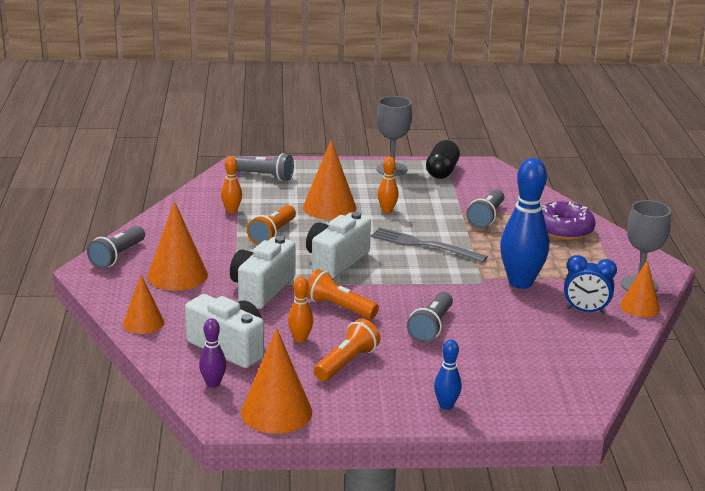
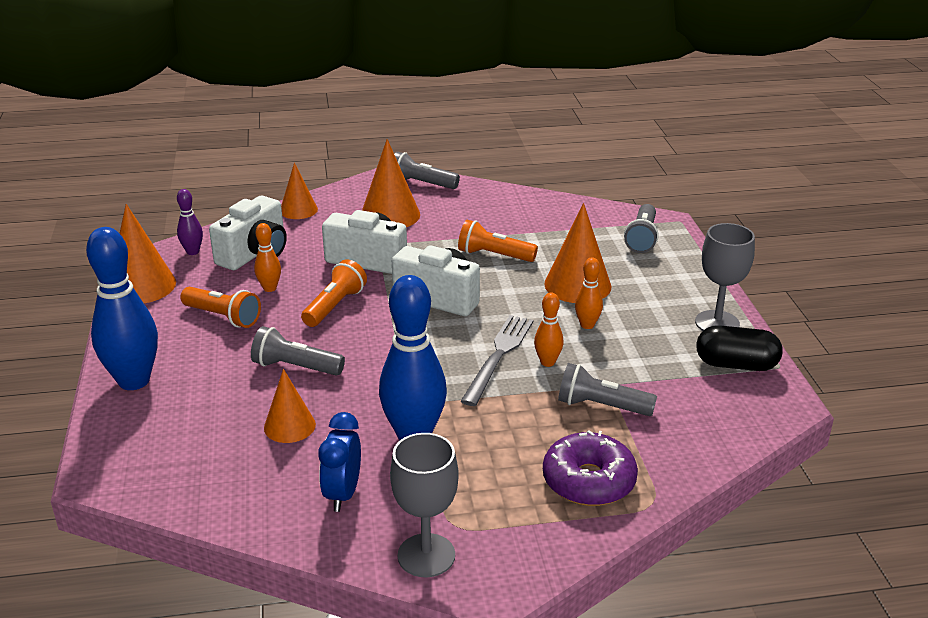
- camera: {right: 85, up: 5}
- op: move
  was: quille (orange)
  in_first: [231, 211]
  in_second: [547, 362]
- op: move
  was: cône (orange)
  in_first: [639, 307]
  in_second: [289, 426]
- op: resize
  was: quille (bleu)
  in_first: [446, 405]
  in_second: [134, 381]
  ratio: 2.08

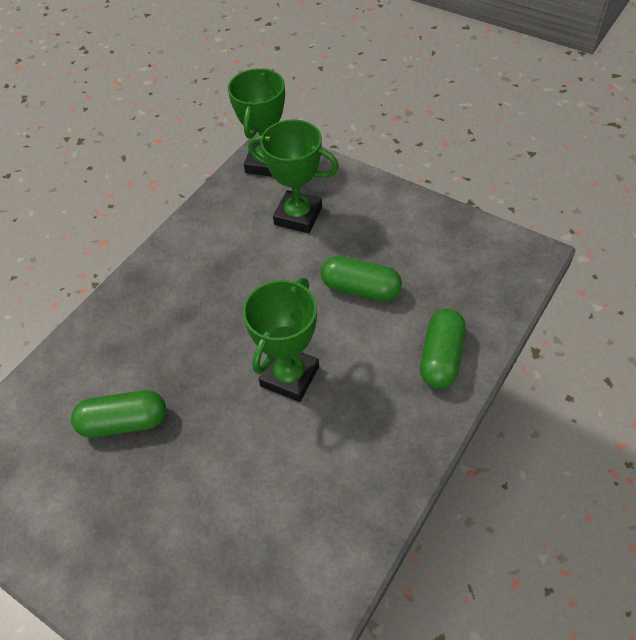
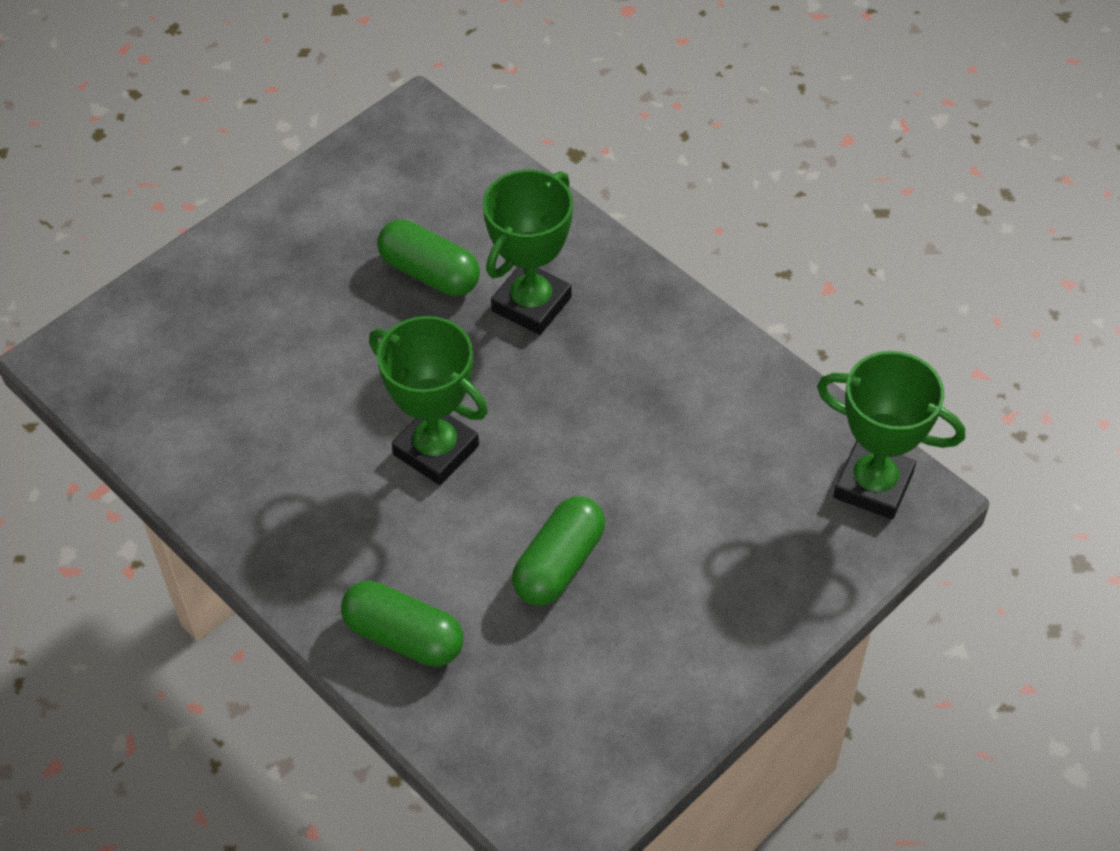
- camera: {right: 100, up: 0}
- op: move
  was: trophée (vert)
  in_first: [298, 216]
  in_second: [531, 304]
- op: rotate
  was: gélule (vert)
  in_first: [124, 422]
  in_second: [430, 273]
  clockwise: -60

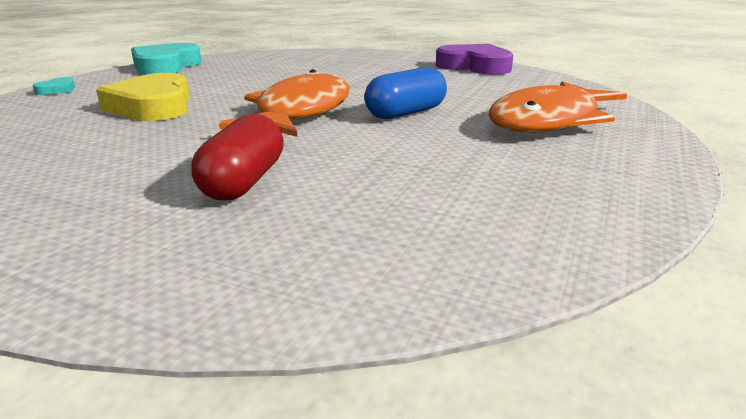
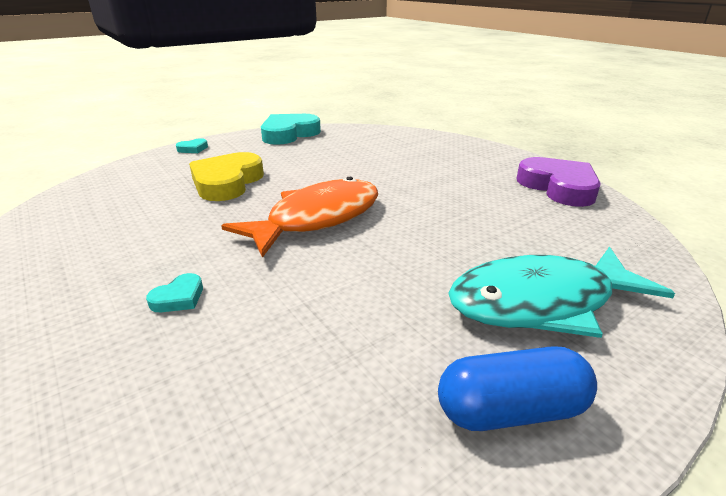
- camera: {right: 30, up: 5}
- op: move
  was: gélule (bleu)
  in_first: [406, 113]
  in_second: [510, 410]
- op: recolor
  was: poisson (orange)
  now: poisson (turquoise)
  in_first: [549, 121]
  in_second: [541, 302]
- op: replace
  was: gélule (rouge)
  now: cœur (turquoise)
  in_first: [244, 182]
  in_second: [179, 298]

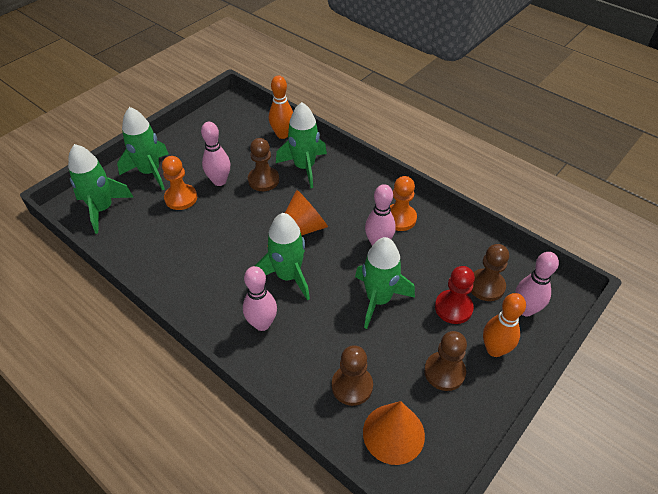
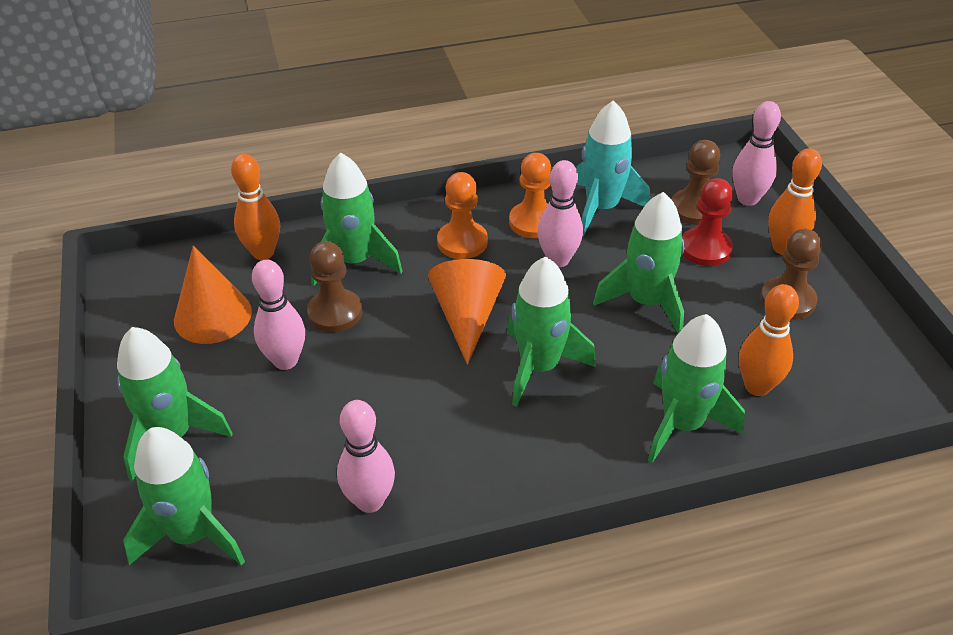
- camera: {right: -55, up: -5}
- op: move
  was: pion (orange)
  in_first: [181, 198]
  in_second: [462, 242]
- op: move
  was: quille (rose)
  in_first: [262, 324]
  in_second: [370, 501]
- op: replace
  was: pion (marron)
  now: quille (orange)
  in_first: [352, 386]
  in_second: [757, 386]
- op: move
  was: cône (orange)
  in_first: [393, 433]
  in_second: [212, 315]
- op: insert
  now: fusée (turquoise)
  in_second: [602, 208]
- op: insert
  now: fusée (vert)
  in_second: [682, 424]

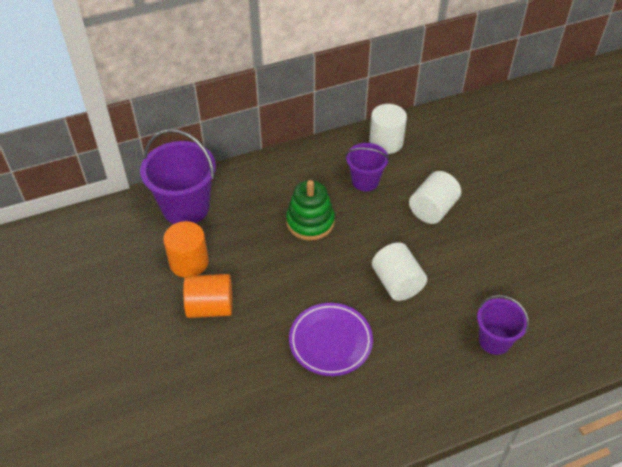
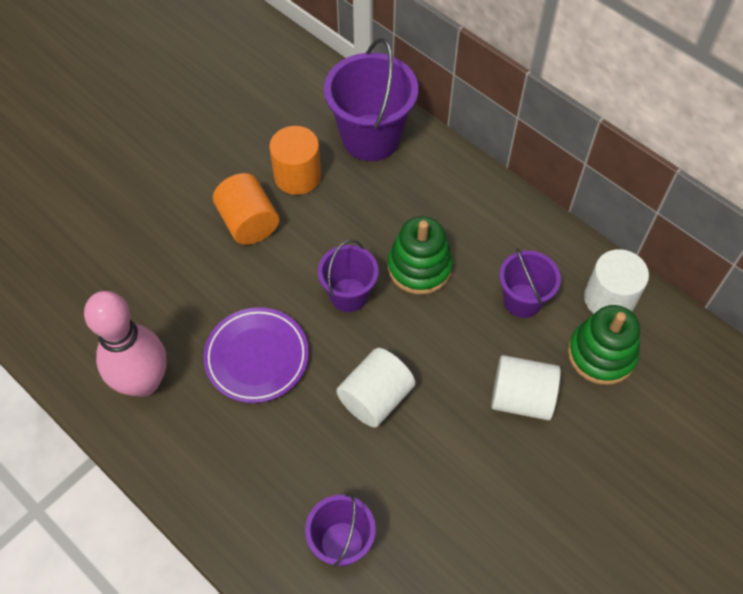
- camera: {right: 65, up: 10}
- op: insert
  now: seau (violet)
  in_second: [349, 295]
- op: insert
  now: quille (rose)
  in_second: [144, 382]
- op: insert
  now: jouet à empiler (vert)
  in_second: [601, 354]

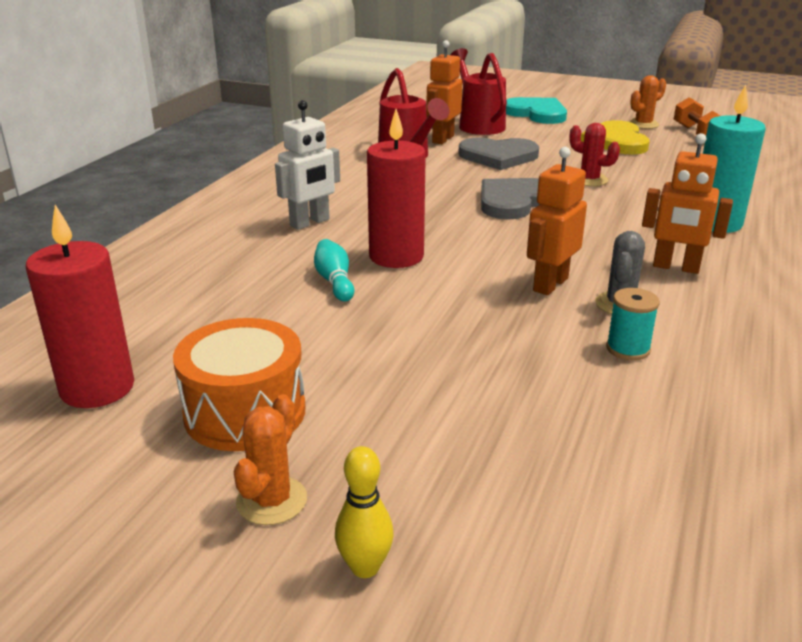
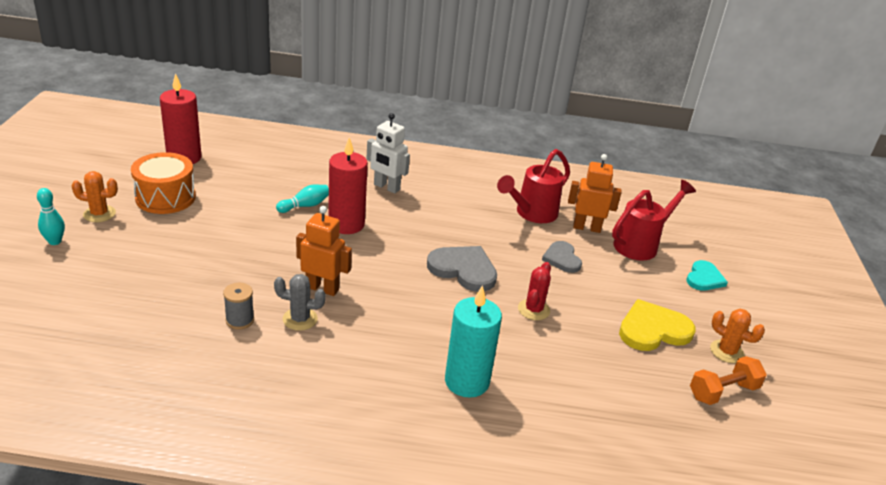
- camera: {right: 70, up: 5}
- op: resize
  was: cœur (turquoise)
  in_first: [537, 113]
  in_second: [704, 278]
  ratio: 0.64
- op: delete
  was: robot (orange)
  in_first: [676, 267]
- op: resize
  was: cœur (gris)
  in_first: [498, 156]
  in_second: [562, 258]
  ratio: 0.64
- op: recolor
  was: bobine (turquoise)
  now: bobine (gris)
  in_first: [628, 349]
  in_second: [240, 320]
- op: recolor
  was: quille (jaune)
  now: quille (turquoise)
  in_first: [365, 567]
  in_second: [55, 241]

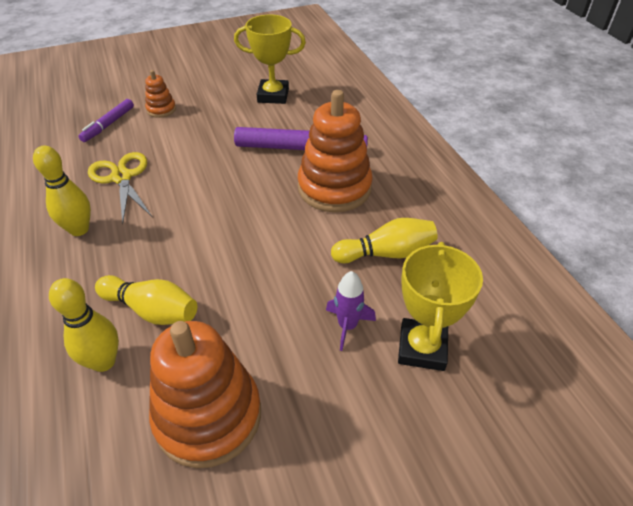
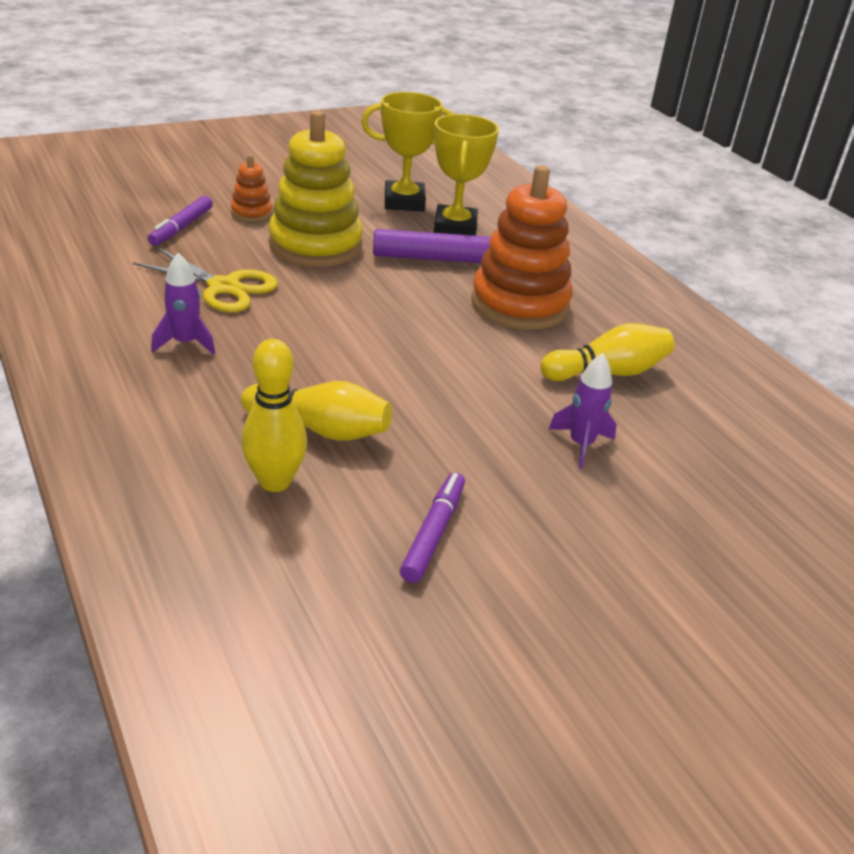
- camera: {right: -10, up: -10}
- op: replace
  was: quille (jaune)
  now: fusée (violet)
  in_first: [79, 229]
  in_second: [185, 343]
- op: rotate
  was: ciseaux (jaune)
  in_first: [122, 177]
  in_second: [224, 287]
  clockwise: 150
- op: move
  was: trophée (jaune)
  in_first: [422, 348]
  in_second: [455, 228]
- op: replace
  was: jouet à empiler (orange)
  now: feutre (violet)
  in_first: [208, 415]
  in_second: [433, 533]
- op: insert
  now: jouet à empiler (jaune)
  in_second: [315, 245]

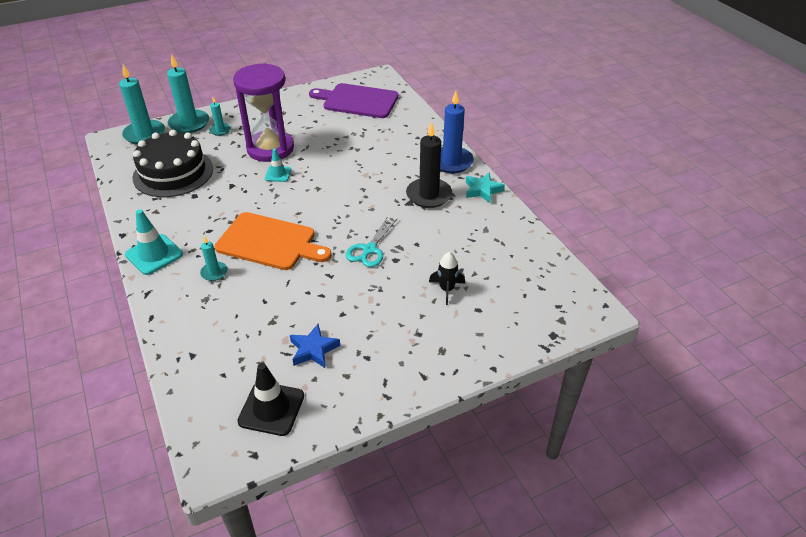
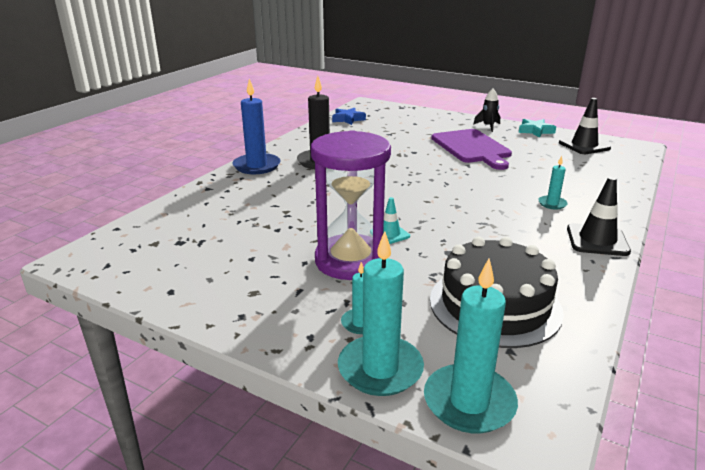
- camera: {right: -125, up: -15}
- op: move
  was: planche à découper (violet)
  in_first: [358, 101]
  in_second: [472, 148]
- op: move
  was: étoile (turquoise)
  in_first: [482, 190]
  in_second: [535, 131]
- op: recolor
  was: cône de chantier (turquoise)
  now: cône de chantier (noir)
  in_first: [154, 254]
  in_second: [597, 240]
- op: delete
  was: planche à découper (orange)
  in_first: [269, 242]
- op: delete
  was: ciseaux (turquoise)
  in_first: [369, 249]
- op: move
  was: fusée (noir)
  in_first: [446, 289]
  in_second: [488, 126]
- op: move
  was: étoile (bleu)
  in_first: [313, 349]
  in_second: [348, 119]

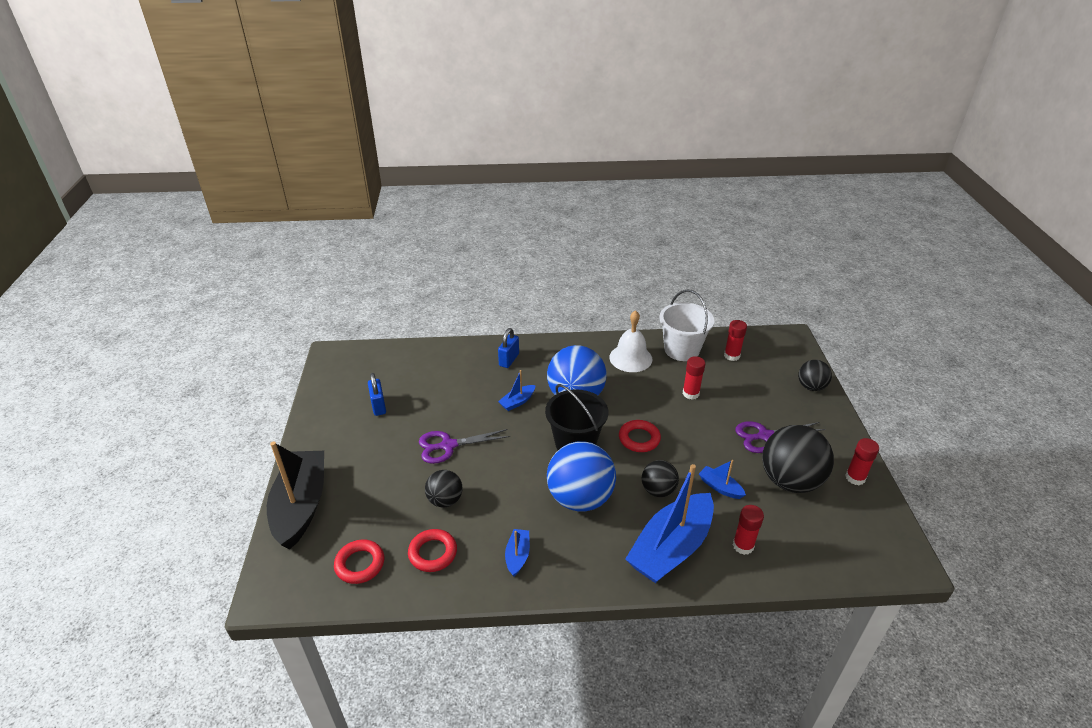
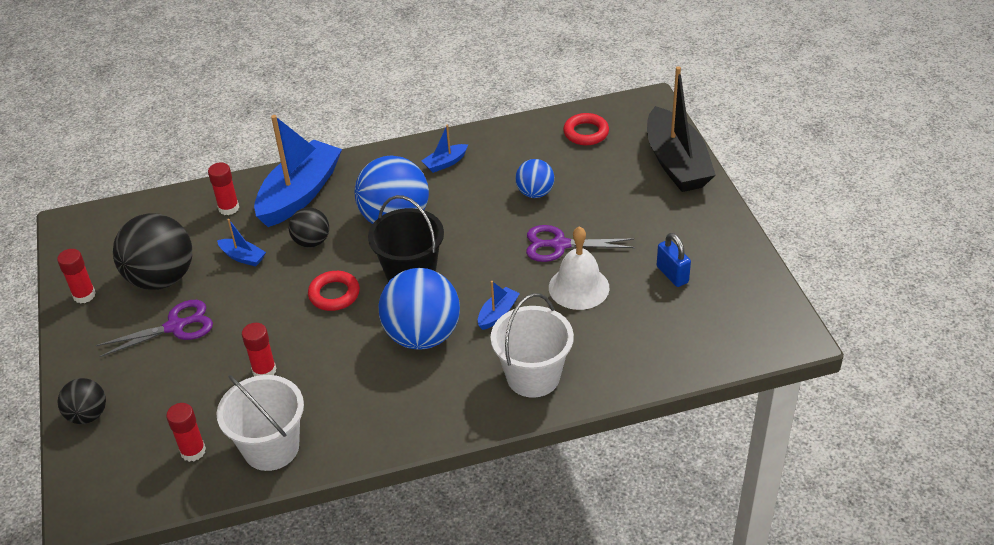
- camera: {right: 170, up: 5}
- op: move
  was: cloche (blanc)
  in_first: [630, 358]
  in_second: [579, 287]
- op: replace
  was: cadenas (bleu)
  now: seau (blanc)
  in_first: [509, 360]
  in_second: [533, 376]
- op: rotate
  was: ciseaux (violet)
  in_first: [448, 445]
  in_second: [559, 245]
  clockwise: -150
- op: recolor
  was: balle (noir)
  now: balle (bleu)
  in_first: [445, 500]
  in_second: [535, 193]
- op: delete
  was: anneau (rouge)
  in_first: [433, 553]
- op: rotate
  was: bateau (bleu)
  in_first: [517, 556]
  in_second: [445, 163]
  clockwise: 60

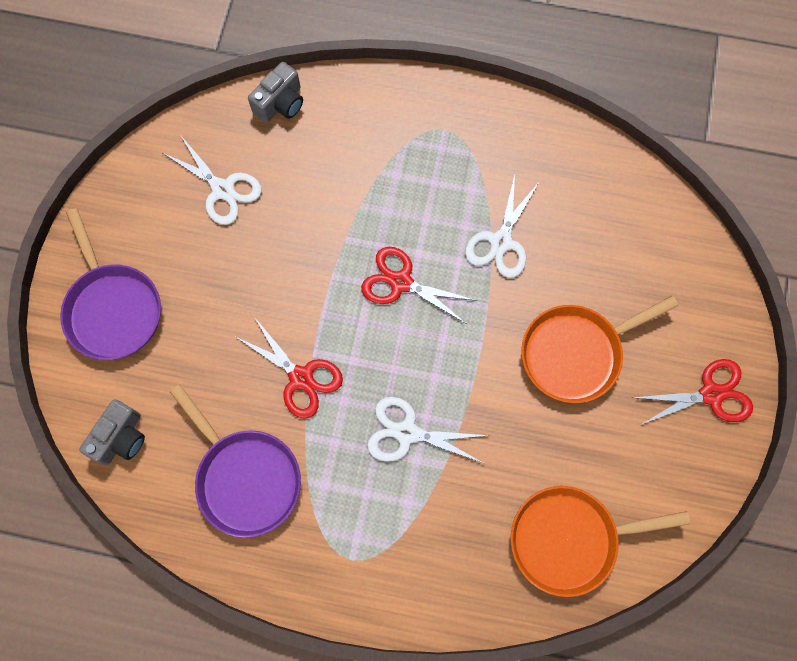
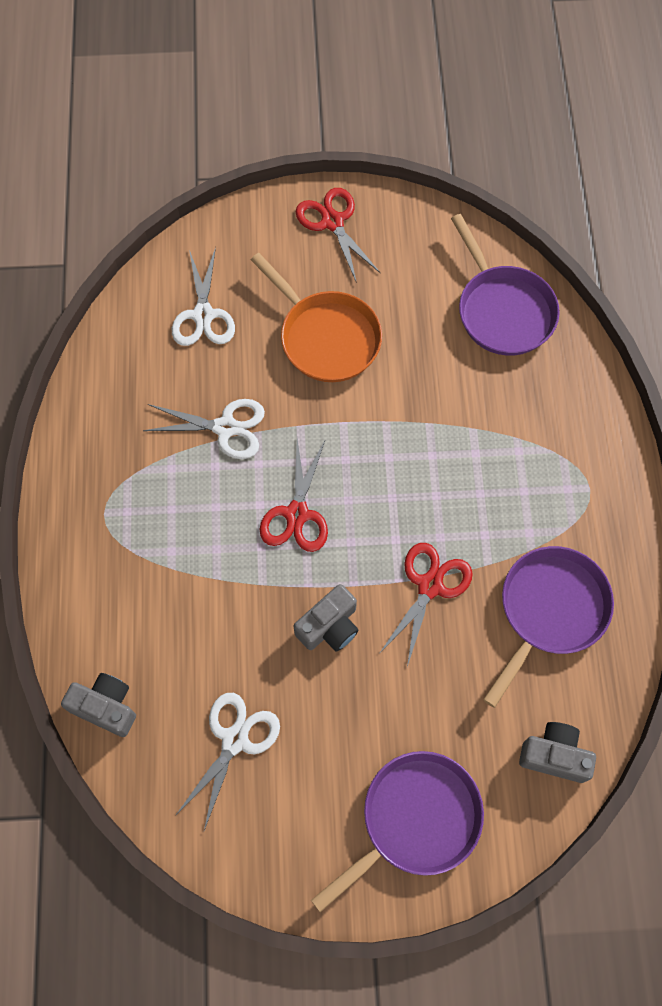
- camera: {right: -105, up: -5}
- op: move
  was: ciseaux (blanc)
  in_first: [407, 432]
  in_second: [203, 315]
- op: recolor
  was: poêle (orange)
  now: poêle (violet)
  in_first: [570, 539]
  in_second: [502, 310]
- op: insert
  now: appareil photo (gris)
  in_second: [329, 626]

